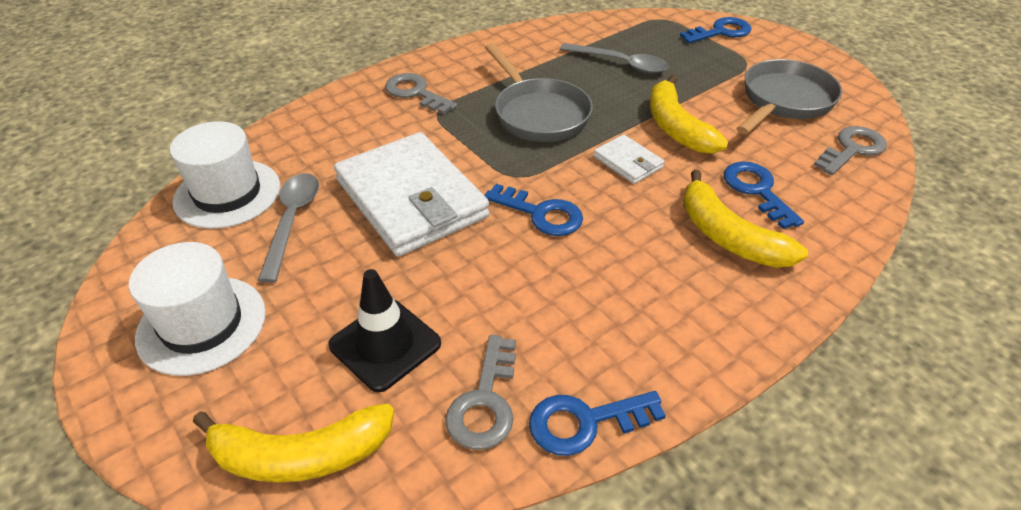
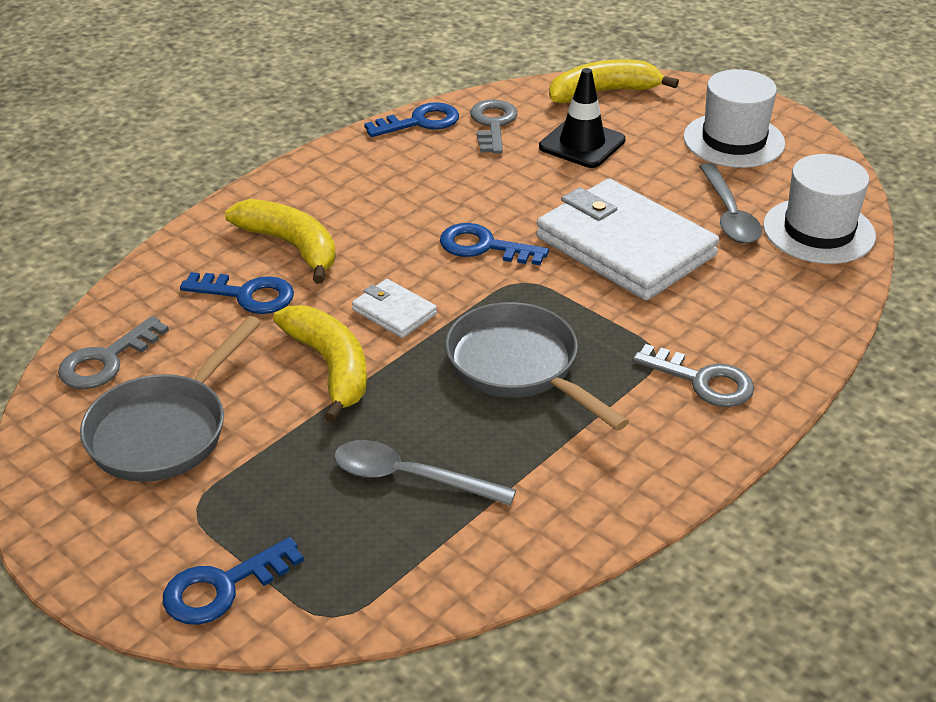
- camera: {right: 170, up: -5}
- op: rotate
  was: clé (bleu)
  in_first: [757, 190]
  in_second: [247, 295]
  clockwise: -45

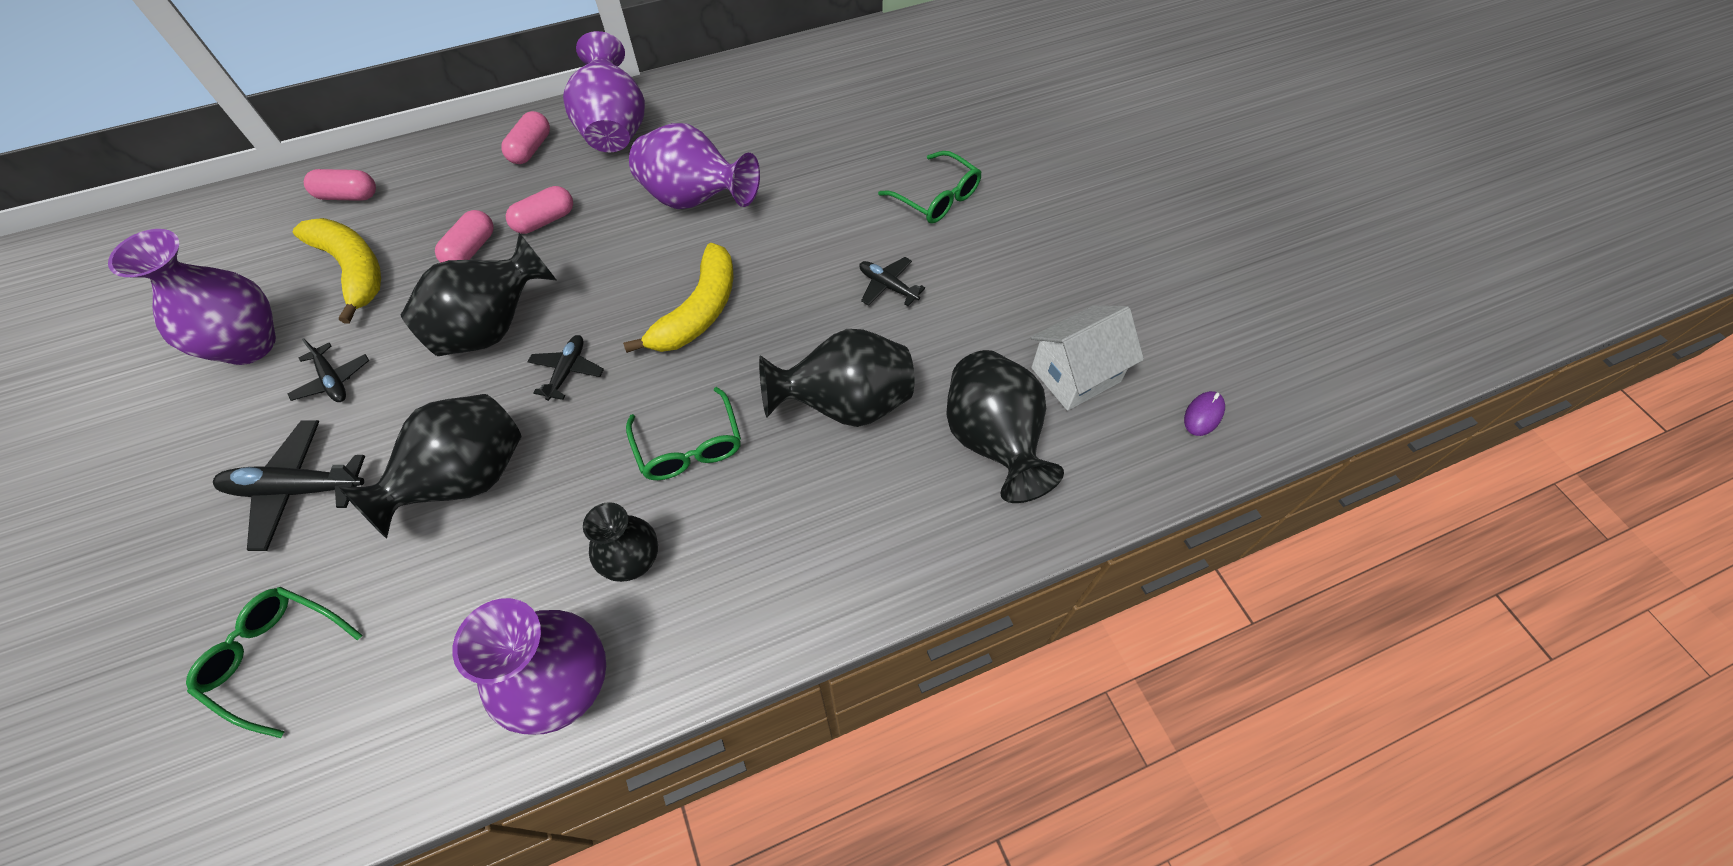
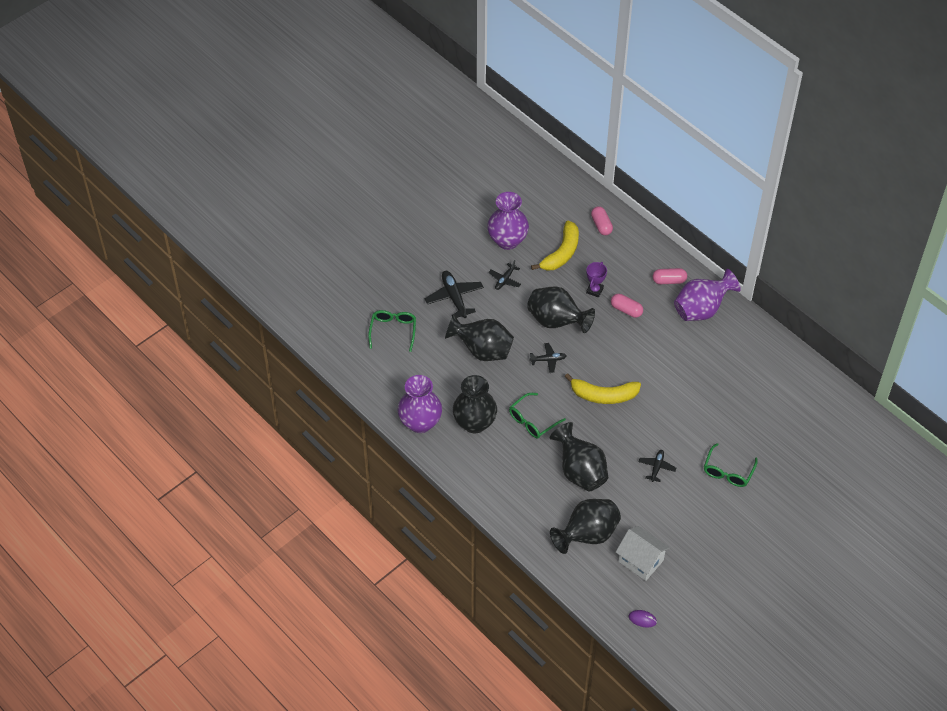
- camera: {right: 70, up: -5}
- op: delete
  was: vase (violet)
  in_first: [696, 199]
- op: replace
  was: gélule (rose)
  now: trophée (violet)
  in_first: [471, 249]
  in_second: [594, 290]
- op: resize
  was: vase (noir)
  in_first: [633, 561]
  in_second: [474, 423]
  ratio: 1.61

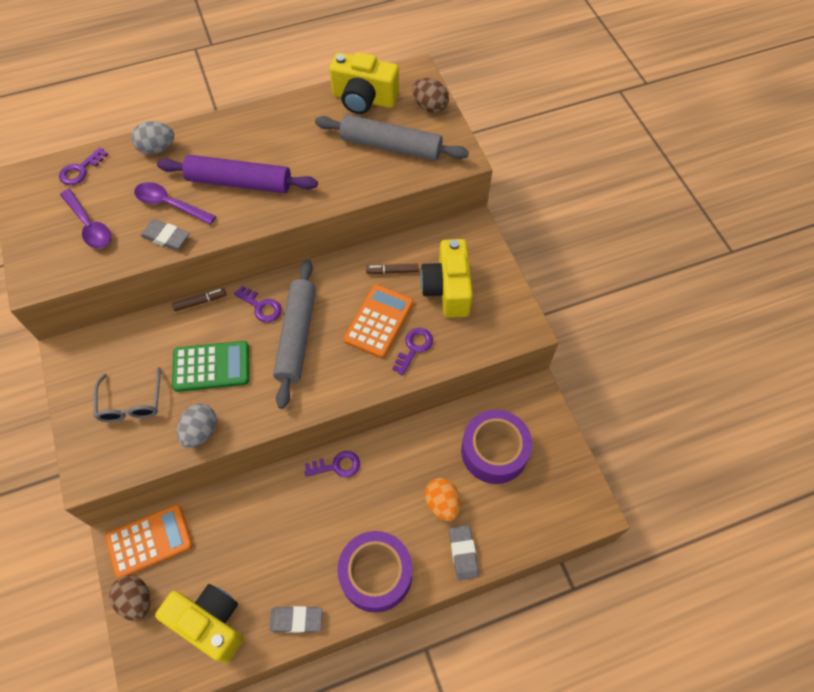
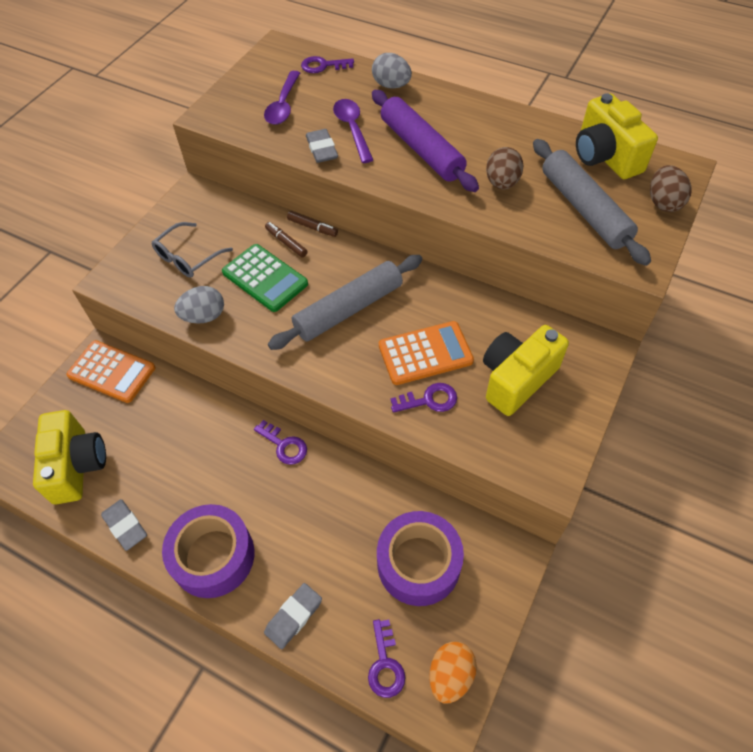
- camera: {right: 50, up: -5}
- op: move
  was: feutre (marron)
  in_first: [392, 271]
  in_second: [286, 243]
- op: move
  was: clé (violet)
  in_first: [261, 306]
  in_second: [385, 664]
- op: move
  was: œuf (orange)
  in_first: [442, 504]
  in_second: [450, 675]
- op: move
  was: œuf (marron)
  in_first: [136, 600]
  in_second: [502, 183]

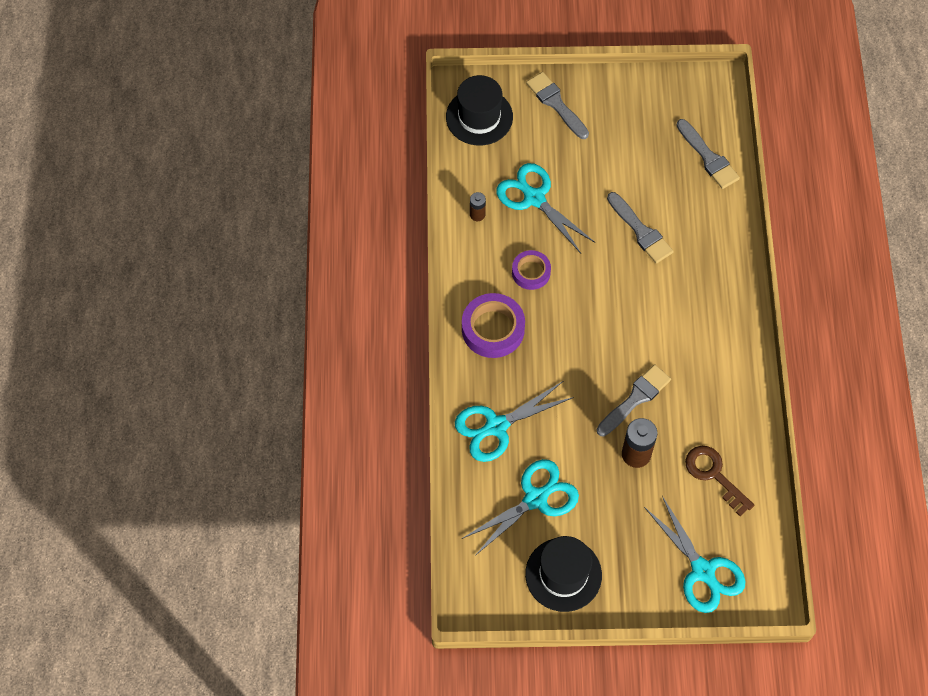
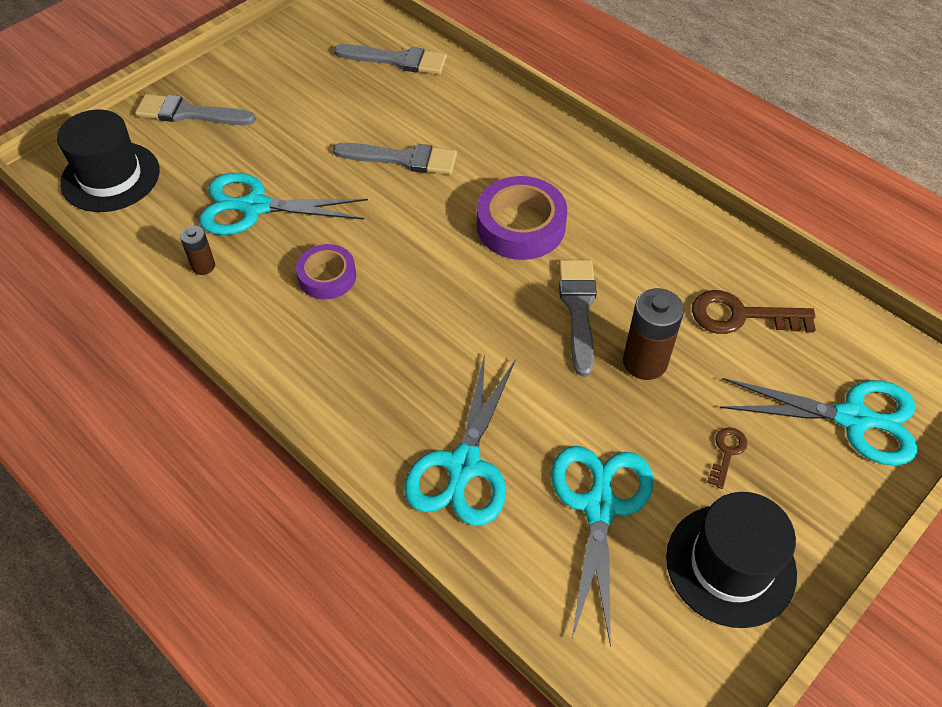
- camera: {right: -45, up: -10}
- op: move
  was: ruban adhésif (violet)
  in_first: [493, 329]
  in_second: [521, 226]
- op: insert
  now: clé (marron)
  in_second: [727, 453]

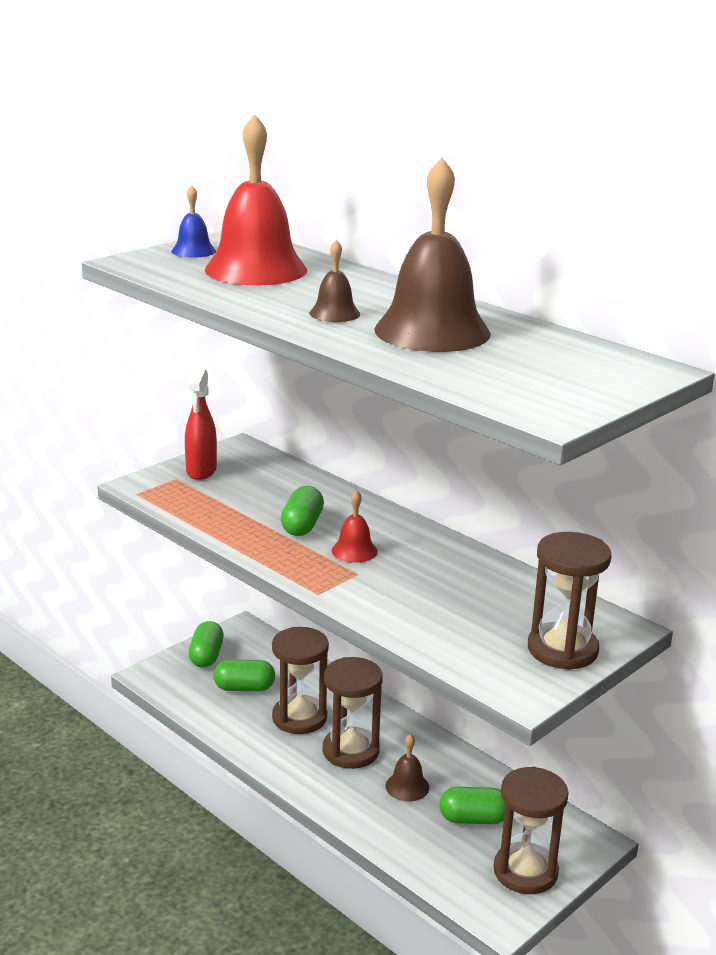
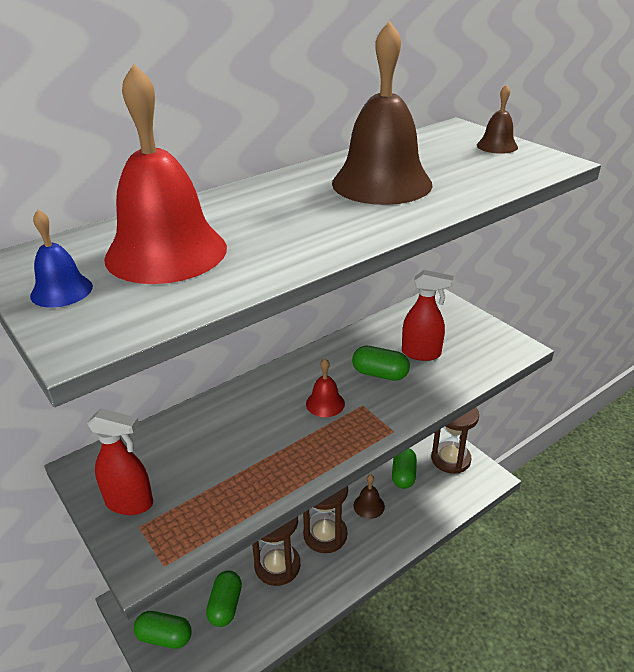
- camera: {right: -80, up: 10}
- op: move
  was: cloche (marron)
  in_first: [334, 313]
  in_second: [497, 146]
- op: move
  was: gélule (vert)
  in_first: [302, 525]
  in_second: [380, 374]
- op: delete
  was: sablier (marron)
  in_first: [562, 649]
- op: insert
  now: vaporisateur (rouge)
  in_second: [421, 353]

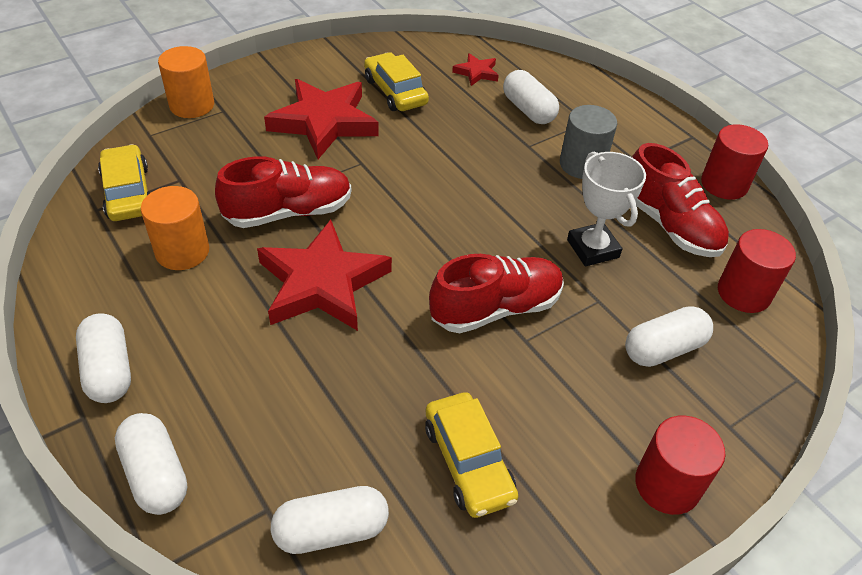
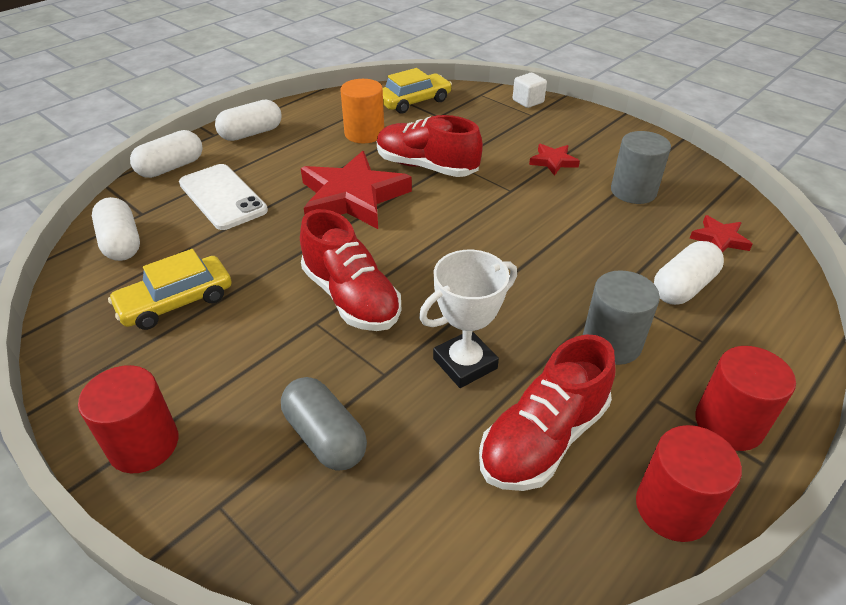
- camera: {right: 80, up: -5}
- op: replace
  was: cylindre (orange)
  now: cube (blanc)
  in_first: [192, 105]
  in_second: [528, 101]
- op: replace
  was: voiture (jaune)
  now: cylindre (gris)
  in_first: [395, 91]
  in_second: [633, 191]
- op: resize
  was: étoile (rouge)
  in_first: [324, 122]
  in_second: [553, 161]
  ratio: 0.46
- op: rotate
  was: chaussure (rouge)
  in_first: [288, 212]
  in_second: [426, 167]
  clockwise: 150
- op: move
  was: cylindre (rouge)
  in_first: [743, 293]
  in_second: [729, 423]
- op: recolor
  was: gélule (blanc)
  now: gélule (gris)
  in_first: [663, 349]
  in_second: [325, 437]
- op: insert
  now: téléphone (blanc)
  in_second: [222, 197]

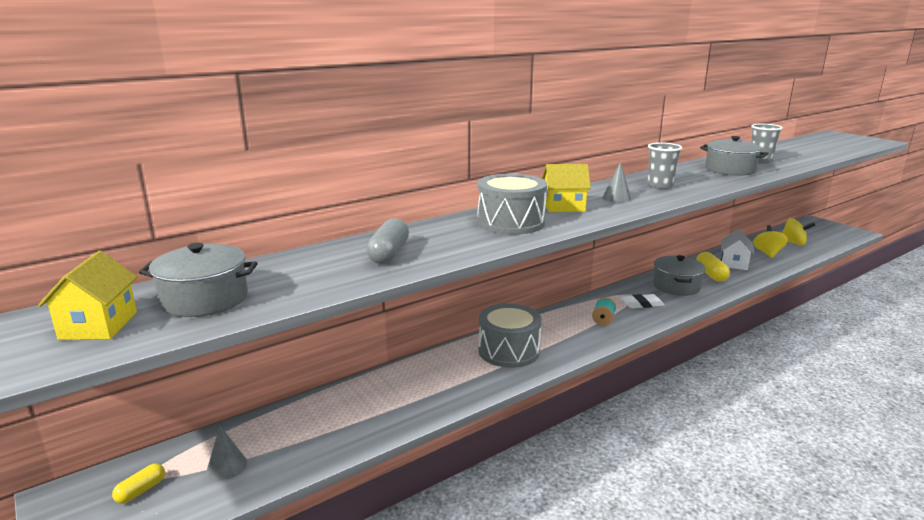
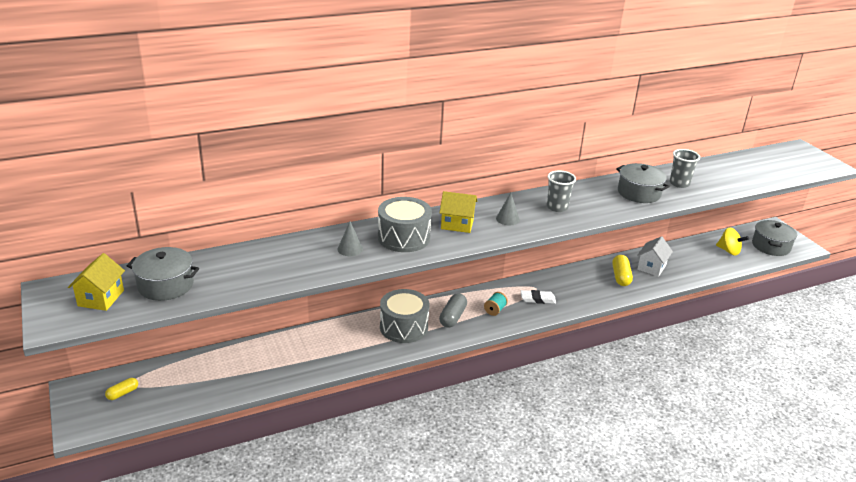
- camera: {right: 10, up: 10}
- op: move
  was: gélule (gris)
  in_first: [389, 254]
  in_second: [452, 317]
- op: delete
  was: toupie (jaune)
  in_first: [768, 253]
- op: move
  was: marmite (gris)
  in_first: [676, 286]
  in_second: [771, 246]
- op: move
  was: cône (gris)
  in_first: [227, 466]
  in_second: [350, 249]

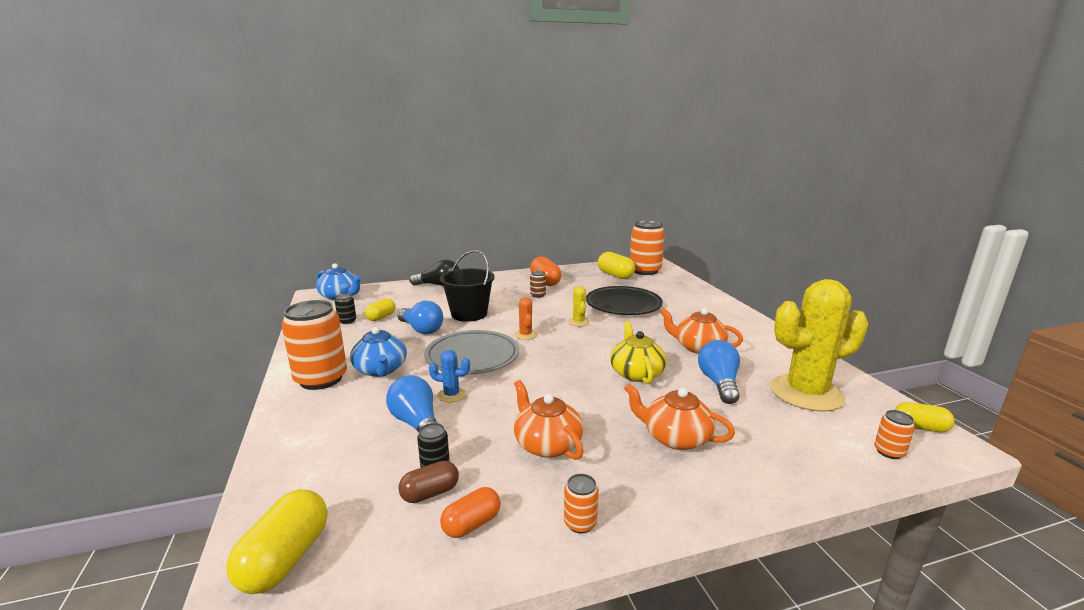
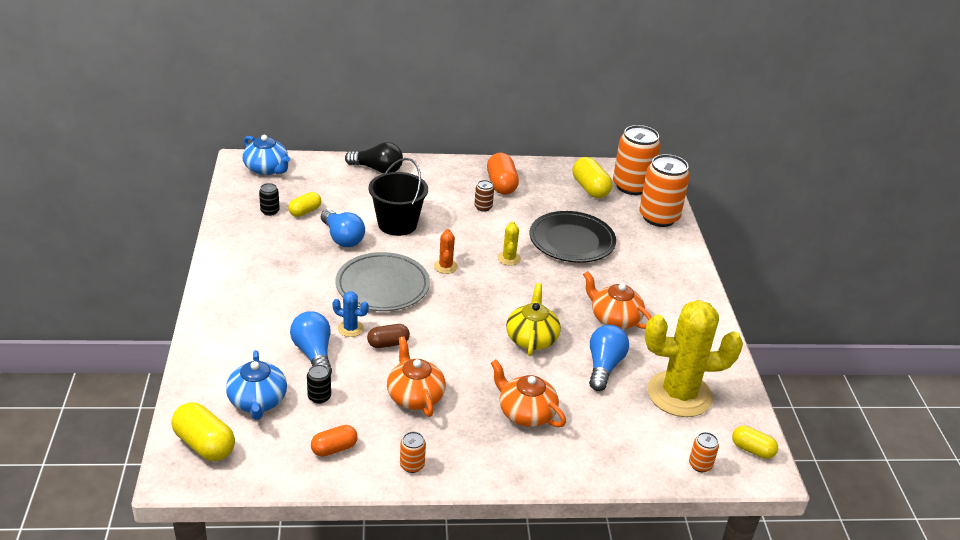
- camera: {right: 10, up: 15}
- op: move
  was: canette (orange)
  in_first: [321, 379]
  in_second: [659, 217]
- op: move
  was: théière (bleu)
  in_first: [381, 370]
  in_second: [257, 401]
- op: move
  was: gélule (marron)
  in_first: [430, 493]
  in_second: [388, 344]
- op: rotate
  was: gélule (jaune)
  in_first: [285, 559]
  in_second: [204, 444]
  clockwise: -75

